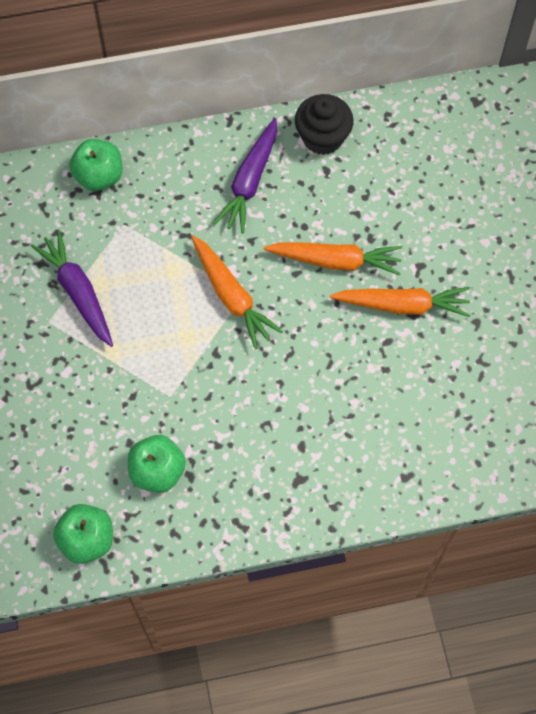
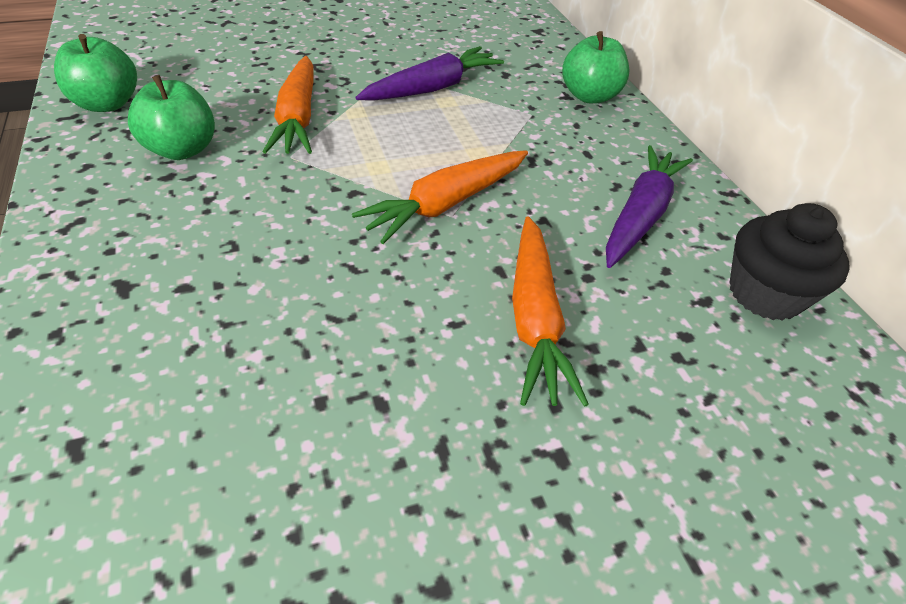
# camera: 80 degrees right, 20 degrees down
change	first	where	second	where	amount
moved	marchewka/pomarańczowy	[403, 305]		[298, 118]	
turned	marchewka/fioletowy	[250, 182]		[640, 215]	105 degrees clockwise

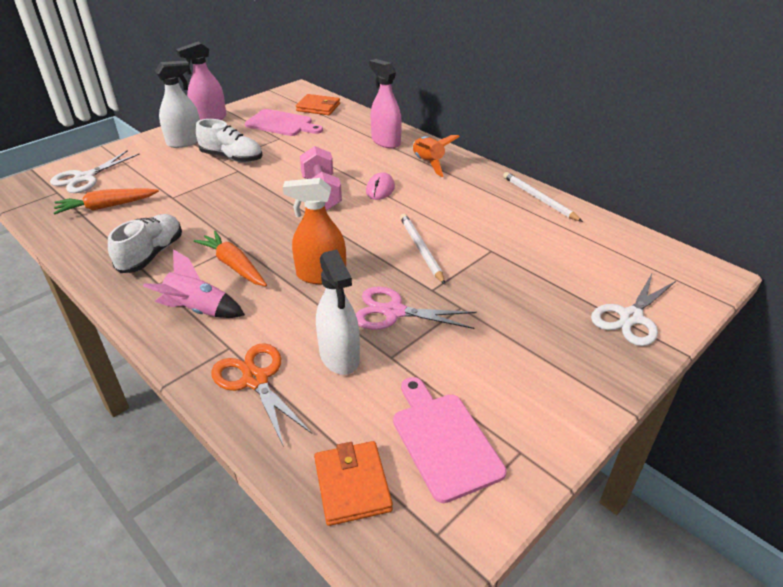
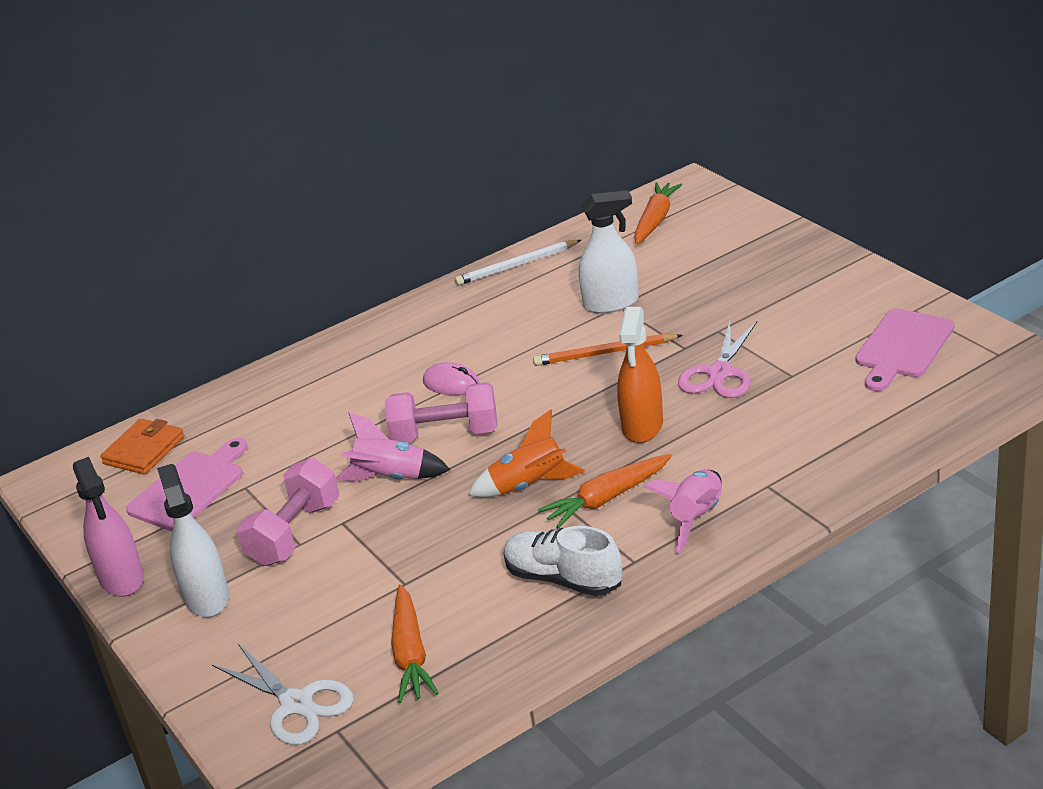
# camera: 75 degrees left, 5 degrees down
change	first	where	second	where	amount
removed	nożyczki/pomarańczowy	[255, 380]			
removed	portfel/pomarańczowy	[352, 485]			
removed	spryskiwacz/różowy	[385, 141]			
removed	nożyczki/biały	[631, 317]			
added			rakieta/różowy	[390, 478]	
added			marchewka/pomarańczowy	[655, 220]	
moved	spryskiwacz/biały	[339, 356]		[611, 303]	
moved	rakieta/pomarańczowy	[428, 163]		[529, 485]	
replaced	but/biały	[232, 158]	hantel/różowy	[294, 533]	
recoloured	ołówek/biały	[421, 249]	ołówek/pomarańczowy	[605, 353]	
turned	deska do krojenia/różowy	[444, 440]		[902, 347]	45 degrees counterclockwise

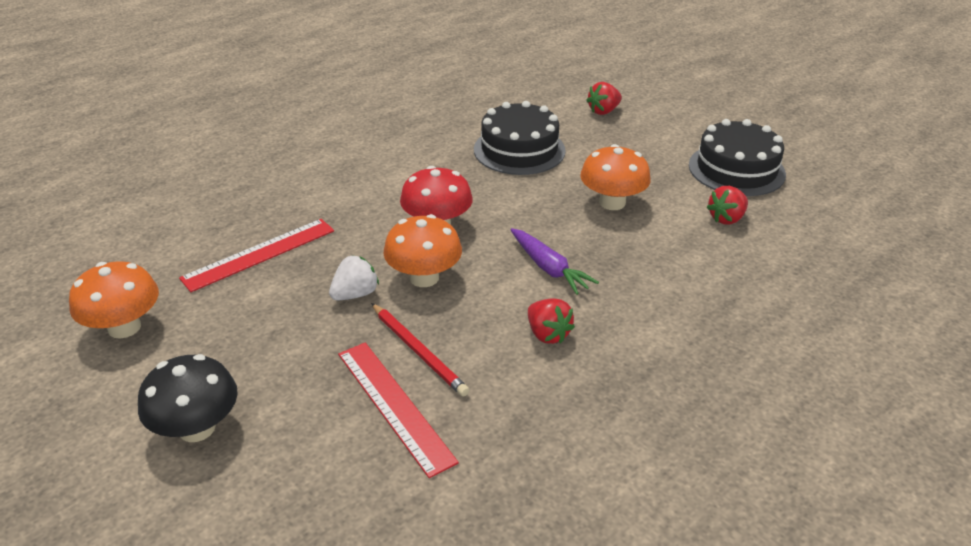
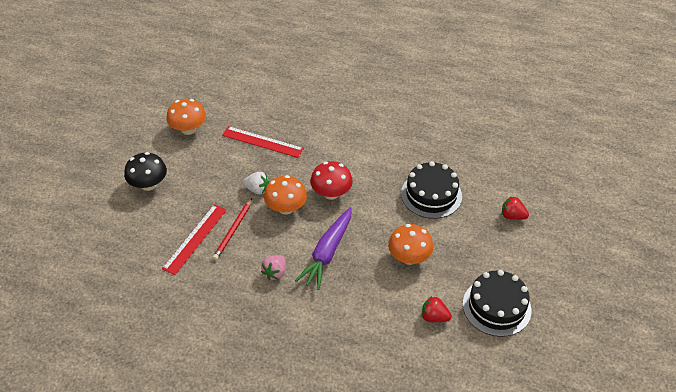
# camera: 60 degrees right, 10 degrees up
change	first	where	second	where	amount
recoloured	truskawka/czerwony	[547, 334]	truskawka/różowy	[275, 273]	
resized	marchewka/fioletowy	[549, 268]		[327, 253]	x1.52

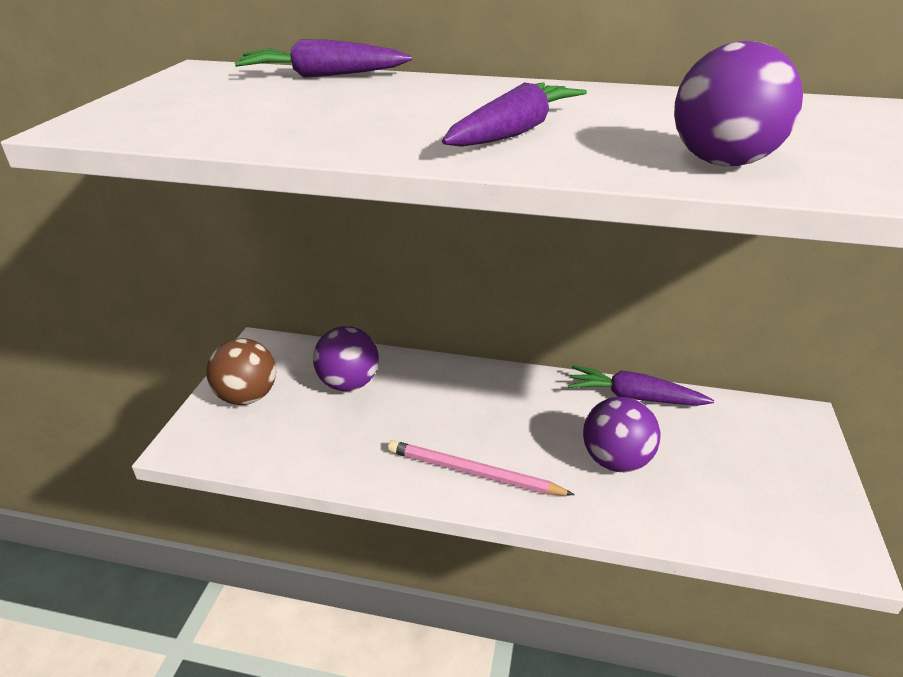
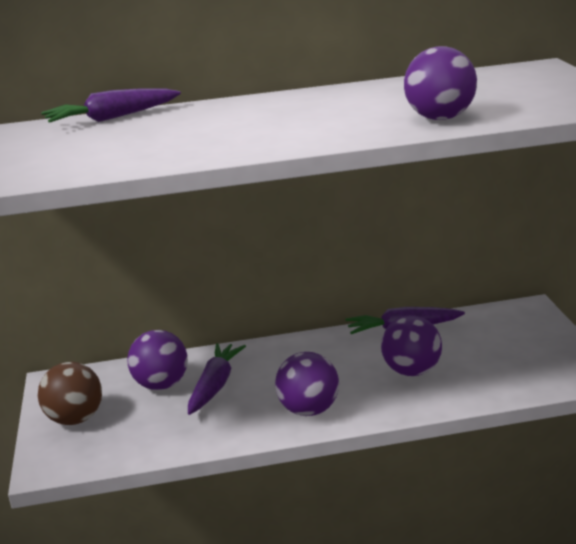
# camera: 20 degrees left, 10 degrees down
change	first	where	second	where	amount
moved	marchewka/fioletowy	[514, 132]		[215, 386]	
replaced	ołówek/różowy	[473, 473]	piłka/fioletowy	[309, 410]	

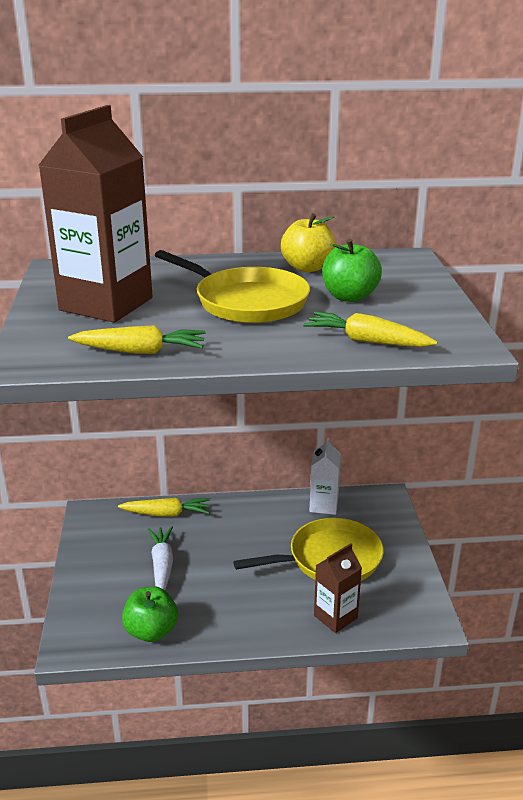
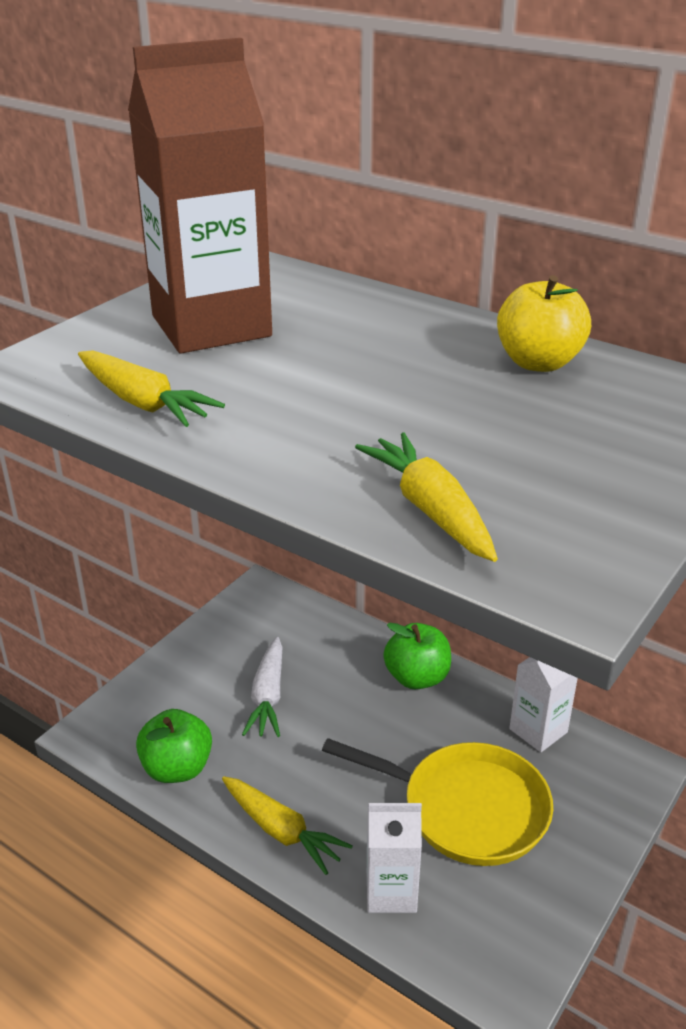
# camera: 40 degrees right, 5 degrees up
change	first	where	second	where	amount
removed	patelnia/żółty	[246, 302]			
moved	marchewka/żółty	[166, 514]		[281, 831]	
moved	jabłko/zielony	[349, 296]		[417, 677]	
recoloured	karton mleka/brązowy	[335, 617]	karton mleka/biały	[391, 891]	
turned	marchewka/biały	[162, 565]		[268, 696]	150 degrees clockwise

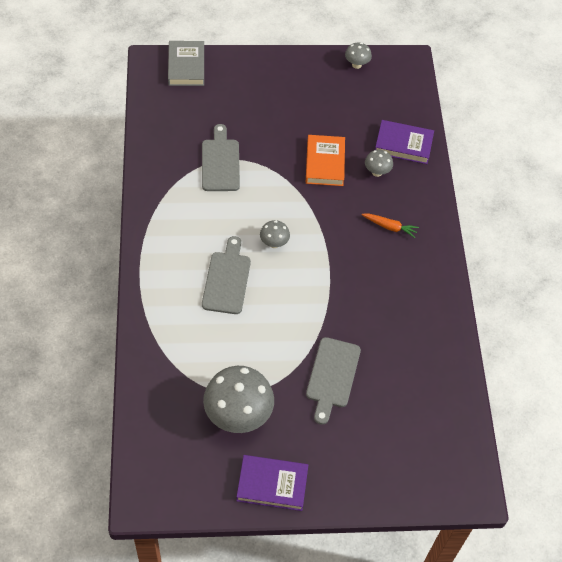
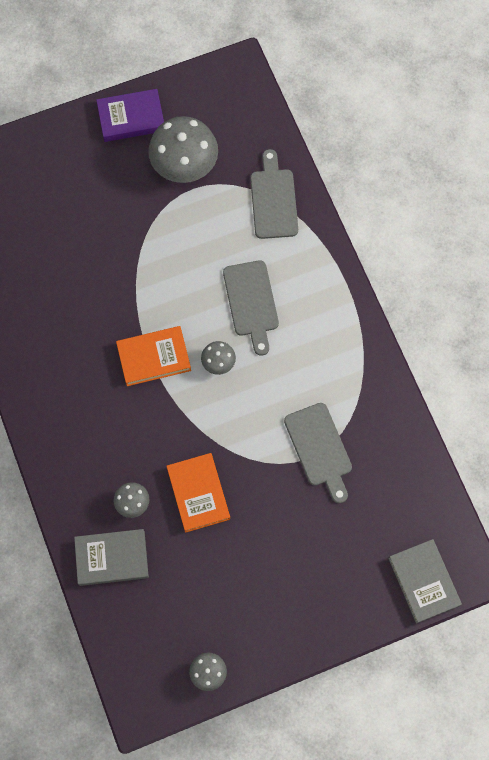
# camera: 165 degrees right, 15 degrees up
change	first	where	second	where	amount
removed	marchewka/pomarańczowy	[389, 227]			
added			książka/pomarańczowy	[154, 357]	
moved	deska do krojenia/szary	[332, 376]		[273, 200]	
recoloured	książka/fioletowy	[403, 144]	książka/szary	[112, 558]	

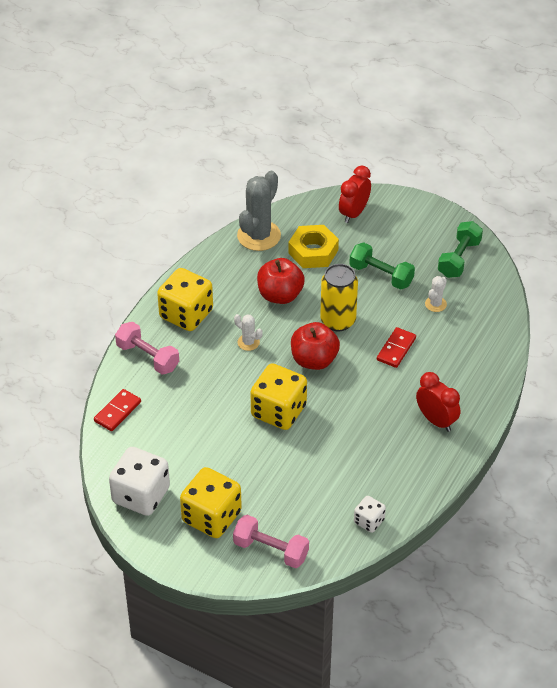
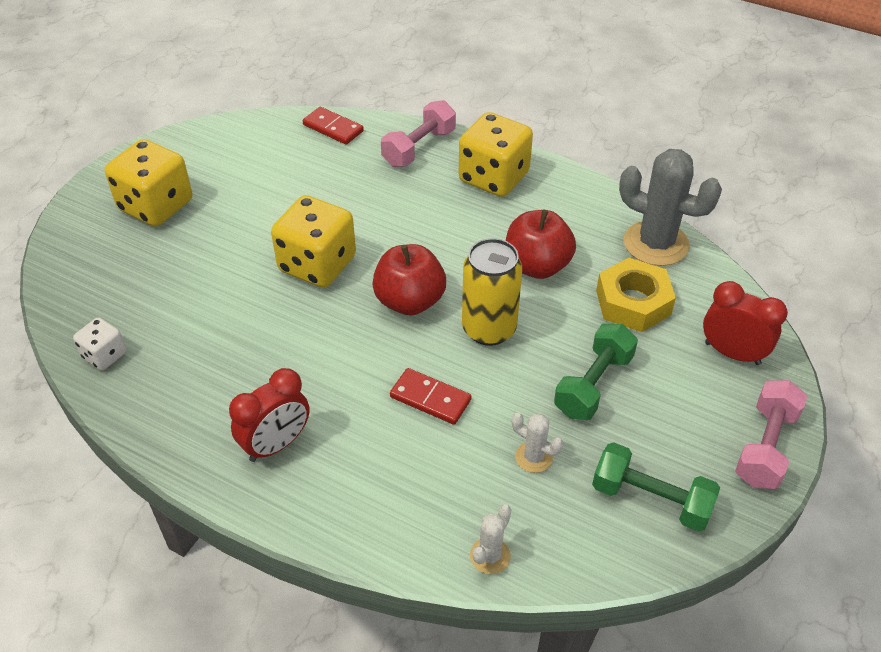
# camera: 90 degrees right, 0 degrees up
change	first	where	second	where	amount
removed	kostka do gry/biały	[141, 495]			
moved	hantel/różowy	[271, 550]		[765, 447]	
moved	kaktus/biały	[248, 342]		[490, 556]	

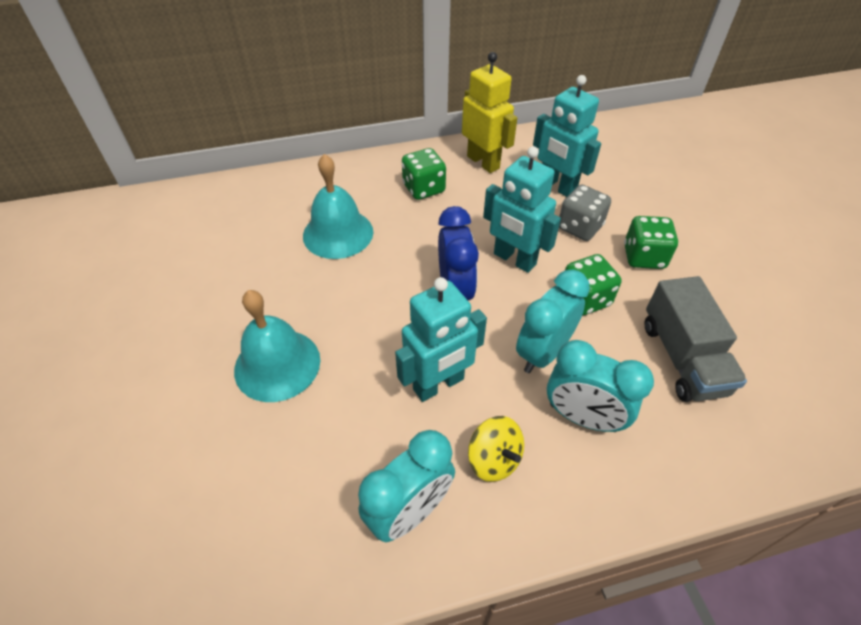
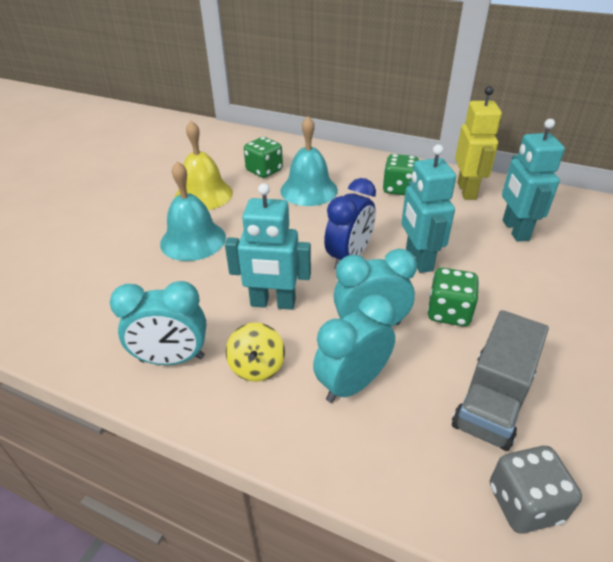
# camera: 40 degrees right, 10 degrees down
change	first	where	second	where	amount
added			dzwonek/żółty	[203, 194]	
moved	kostka do gry/szary	[579, 227]		[524, 503]	
moved	kostka do gry/zielony	[643, 257]		[264, 171]	
turned	budzik/turkusowy	[582, 417]		[352, 384]	75 degrees clockwise

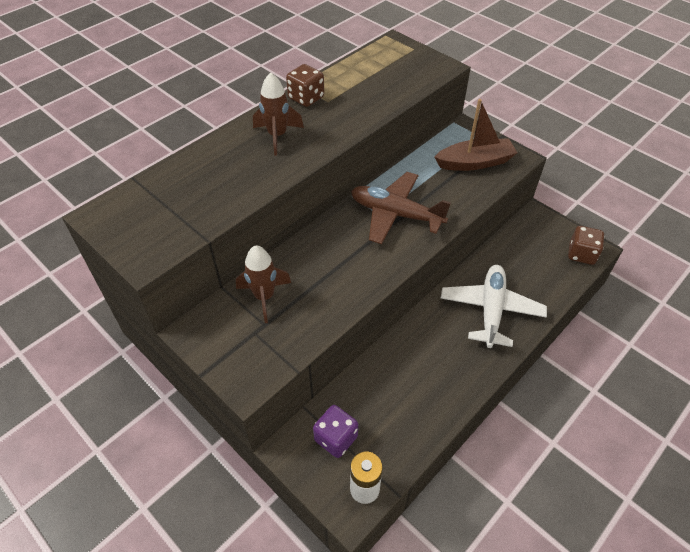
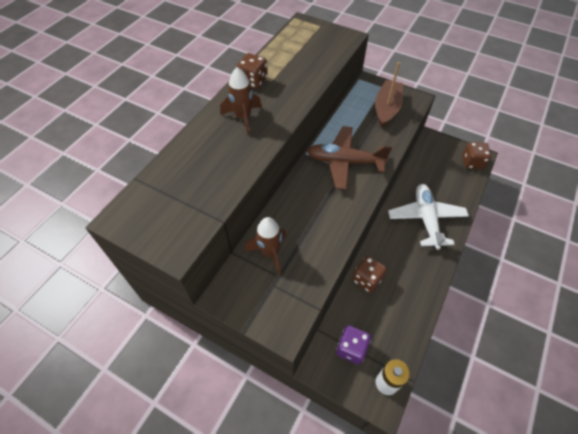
# camera: 15 degrees left, 5 degrees up
change	first	where	second	where	amount
added			kostka do gry/brązowy	[367, 279]	
turned	łódka/brązowy	[474, 162]		[386, 109]	45 degrees counterclockwise

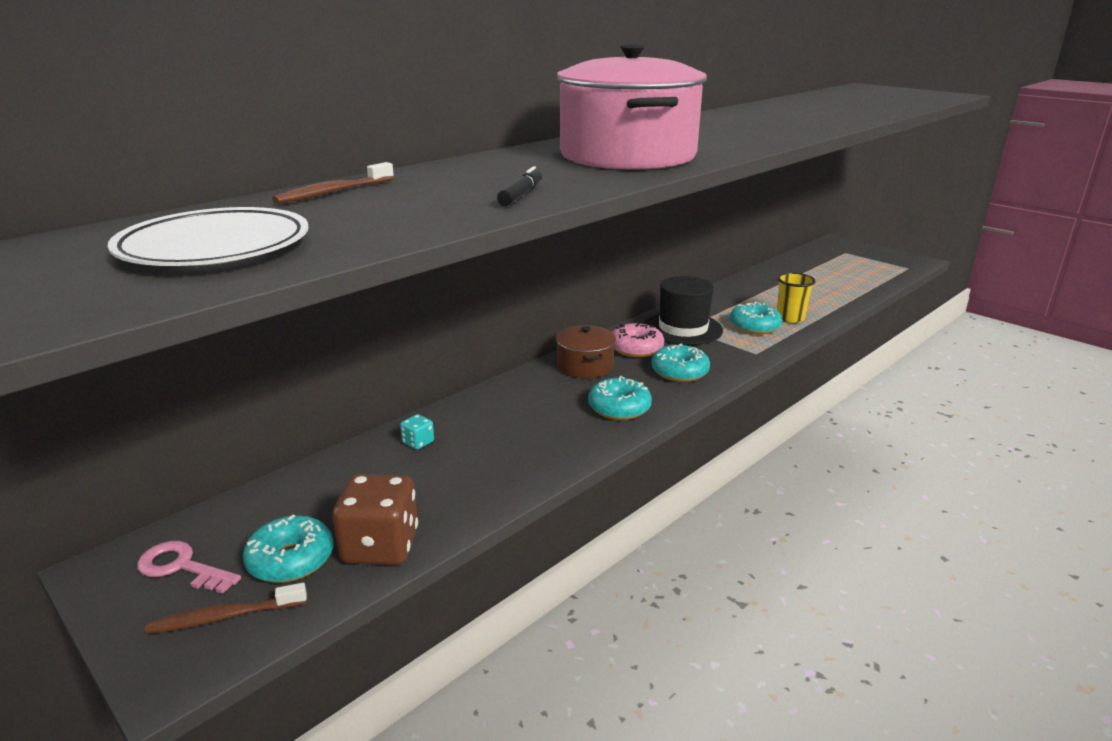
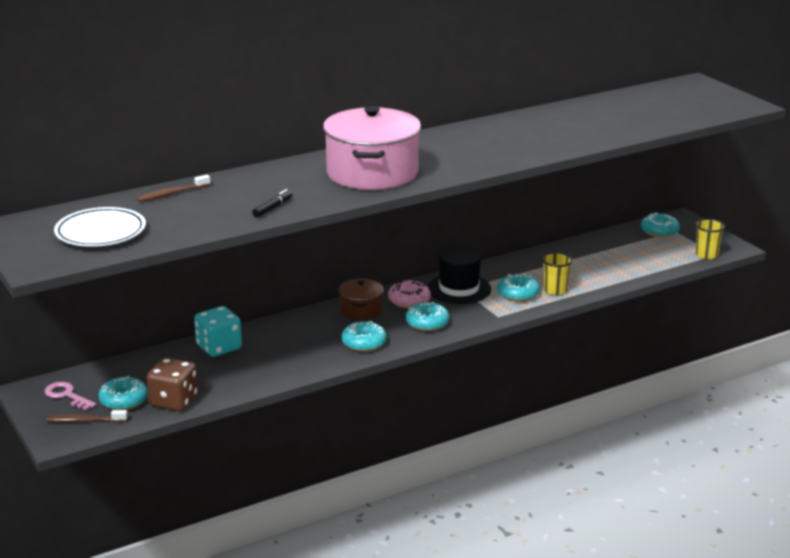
# camera: 15 degrees right, 0 degrees up
change	first	where	second	where	amount
added			donut/turkusowy	[659, 231]	
added			szklanka/żółty	[706, 255]	
resized	kostka do gry/turkusowy	[418, 442]		[219, 347]	x2.21

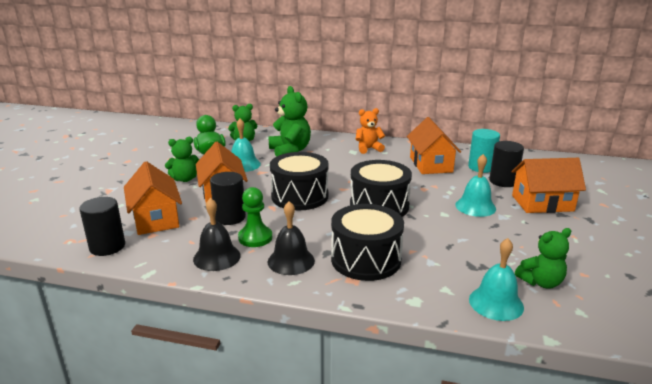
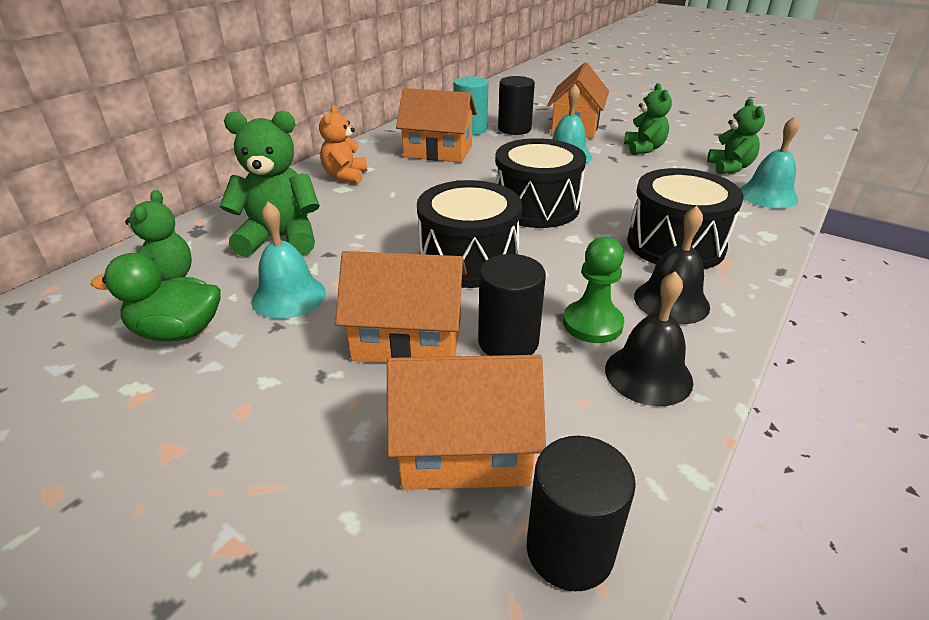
# camera: 70 degrees left, 10 degrees up
change	first	where	second	where	amount
moved	miś/zielony	[185, 179]		[644, 148]	

